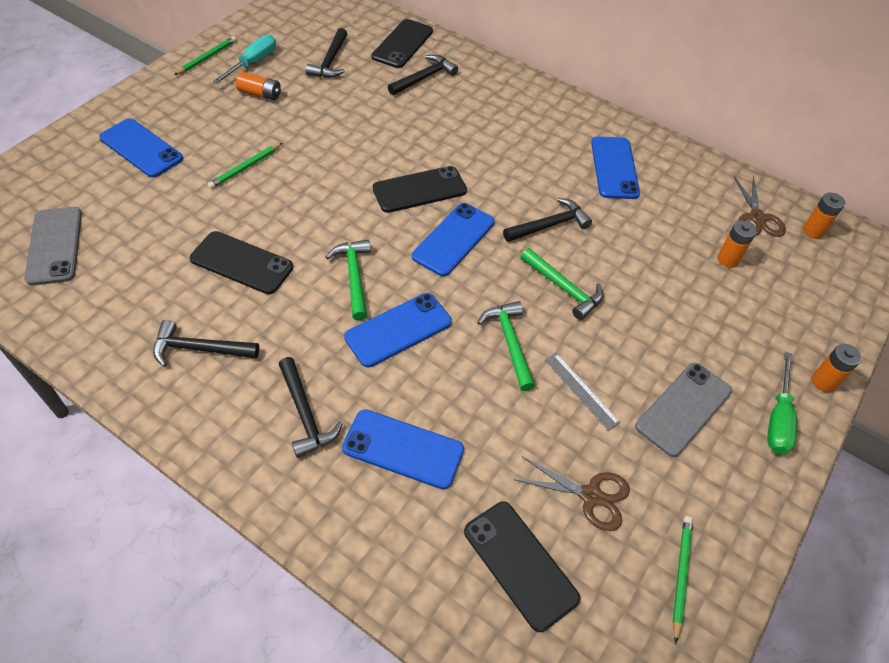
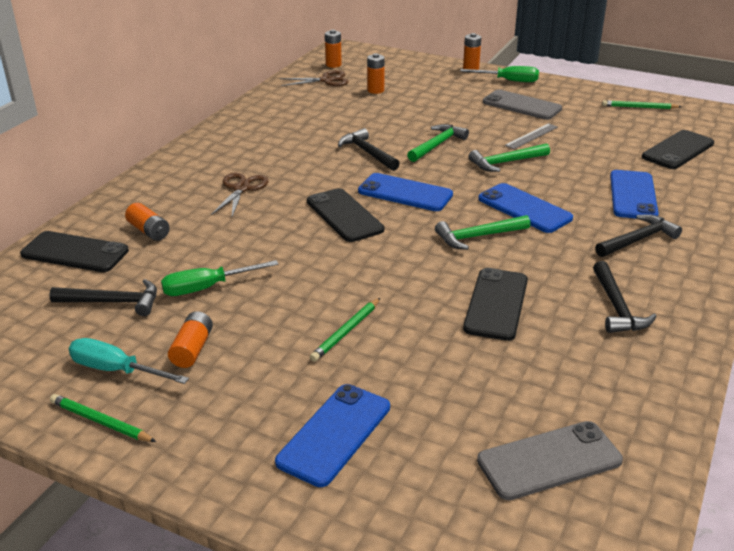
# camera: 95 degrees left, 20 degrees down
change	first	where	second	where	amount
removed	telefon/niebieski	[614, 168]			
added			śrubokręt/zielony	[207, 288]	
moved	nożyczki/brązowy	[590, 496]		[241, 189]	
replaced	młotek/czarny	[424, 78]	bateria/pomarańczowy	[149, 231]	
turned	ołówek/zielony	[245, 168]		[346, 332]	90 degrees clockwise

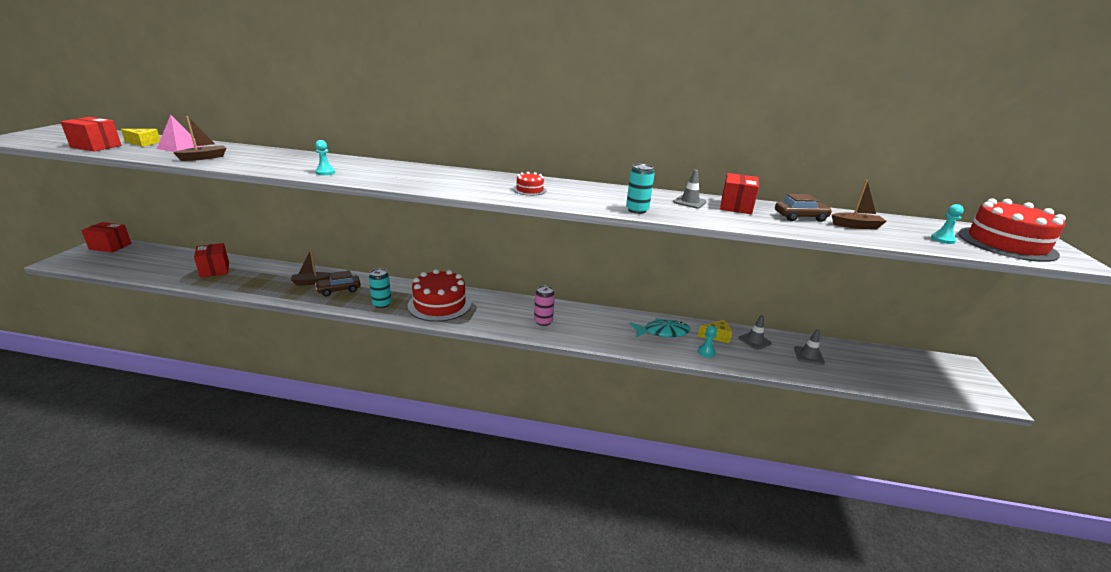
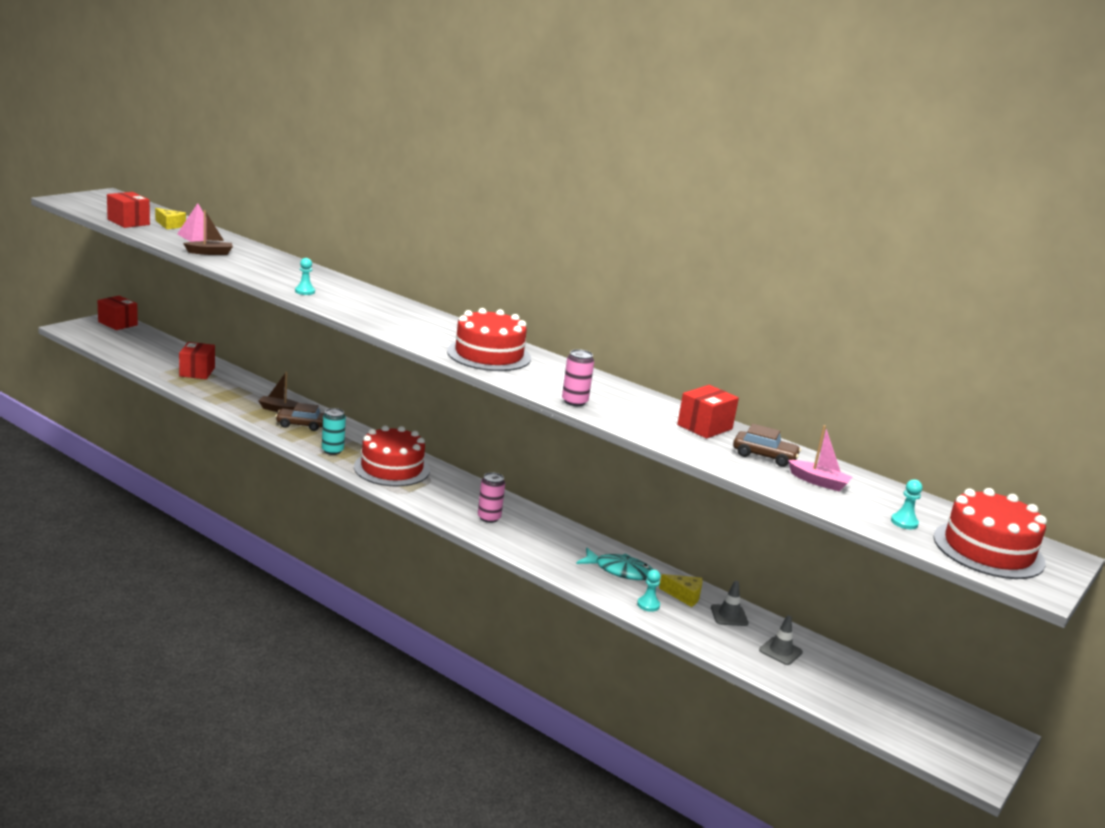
# camera: 25 degrees right, 5 degrees down
change	first	where	second	where	amount
removed	pachołek/szary	[689, 202]			
recoloured	puszka/turkusowy	[637, 210]	puszka/różowy	[574, 402]	
recoloured	łódka/brązowy	[856, 226]	łódka/różowy	[818, 482]	
resized	tort/czerwony	[529, 190]		[489, 355]	x2.19

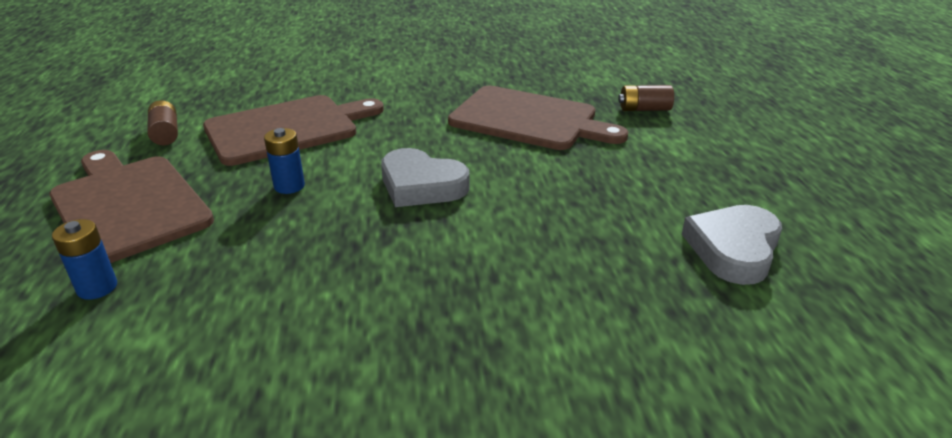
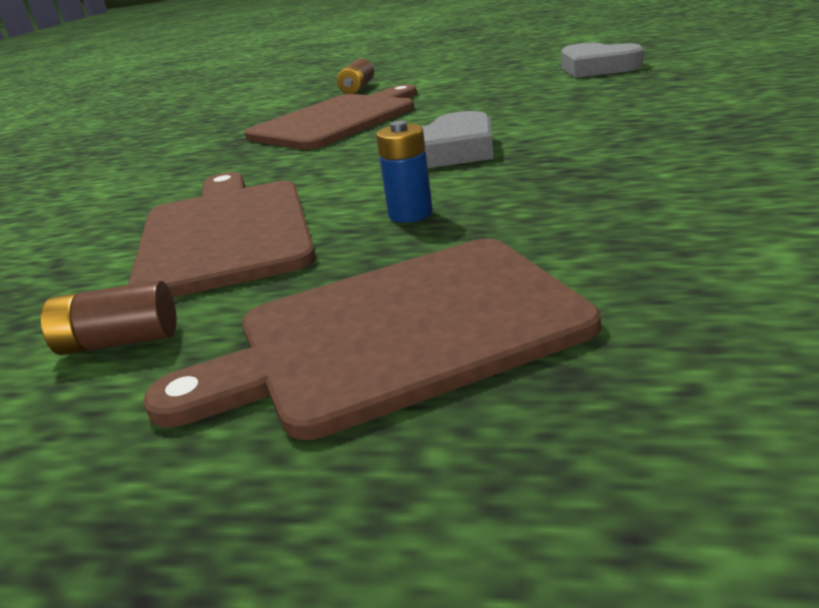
# camera: 70 degrees left, 5 degrees down
change	first	where	second	where	amount
removed	bateria/niebieski	[97, 288]			

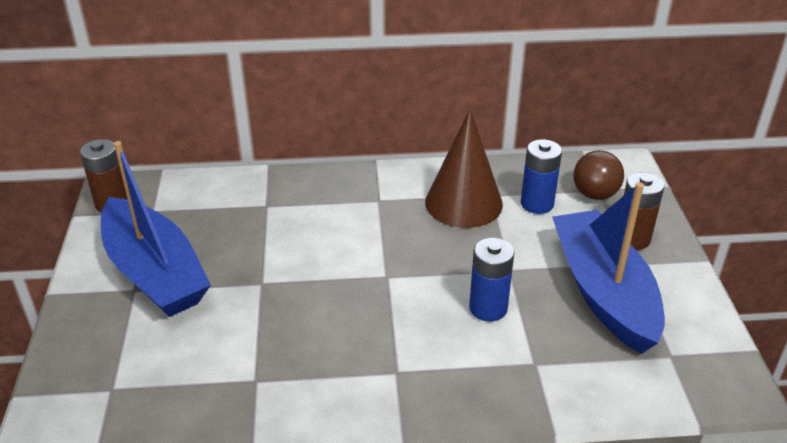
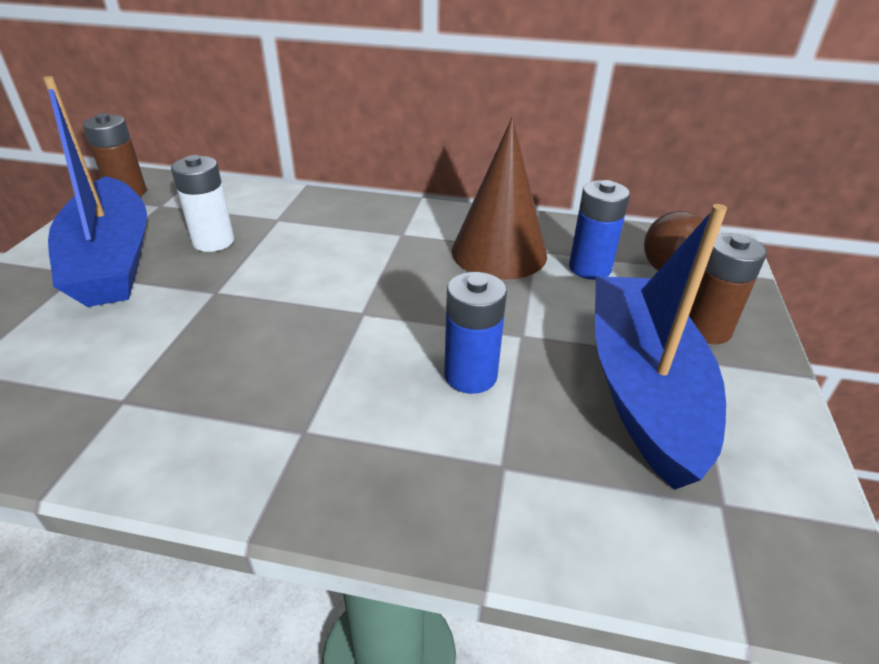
# camera: 15 degrees right, 0 degrees up
change	first	where	second	where	amount
added			bateria/biały	[213, 241]	

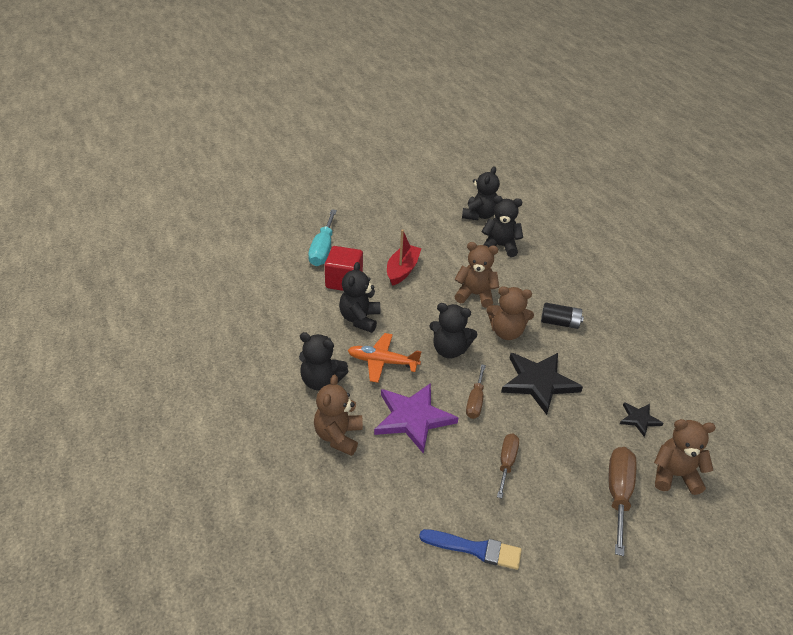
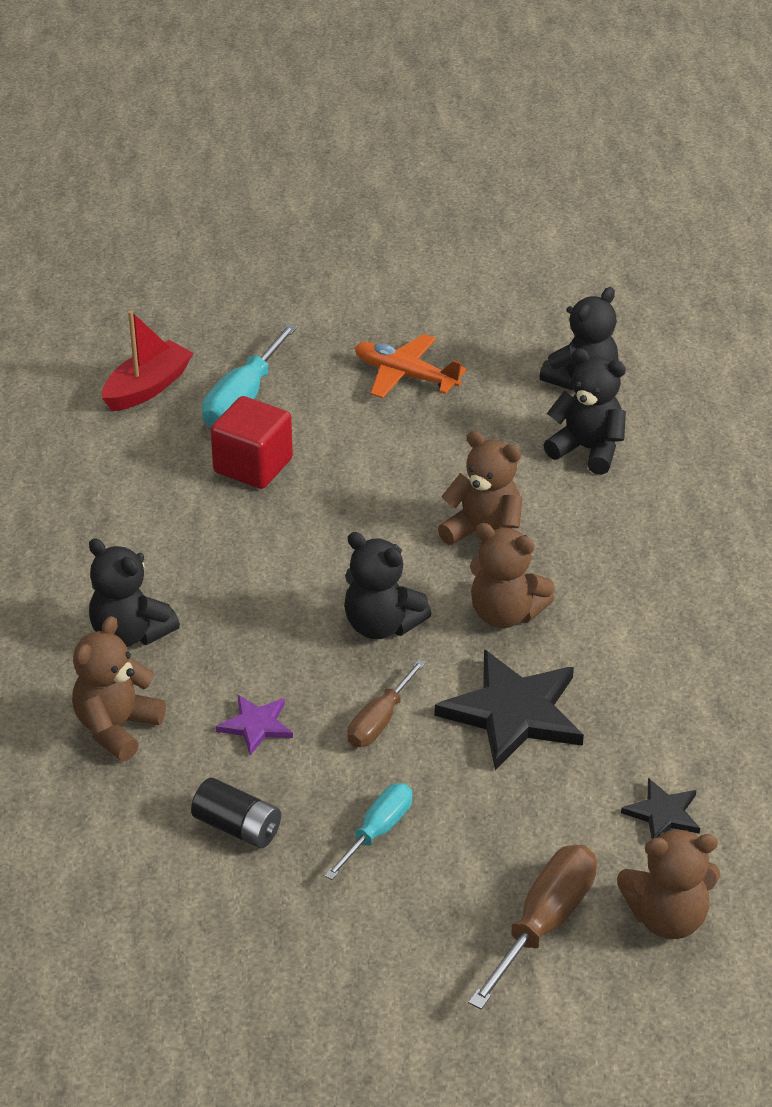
# camera: 20 degrees right, 0 degrees up
change	first	where	second	where	amount
removed	miś/czarny	[359, 319]			
removed	pędzel/niebieski	[475, 549]			
moved	samolot/pomarańczowy	[382, 362]		[405, 375]	
moved	łódka/czerwony	[402, 270]		[147, 387]	
moved	bateria/czarny	[560, 323]		[237, 827]	
recoloured	śrubokręt/brązowy	[506, 463]	śrubokręt/turkusowy	[378, 831]	
turned	miś/brązowy	[674, 475]		[667, 917]	150 degrees clockwise
resized	gwiazda/fioletowy	[413, 418]		[256, 725]	x0.51

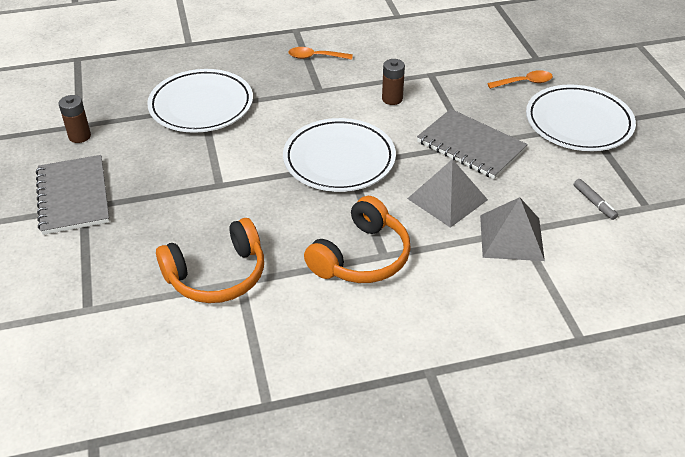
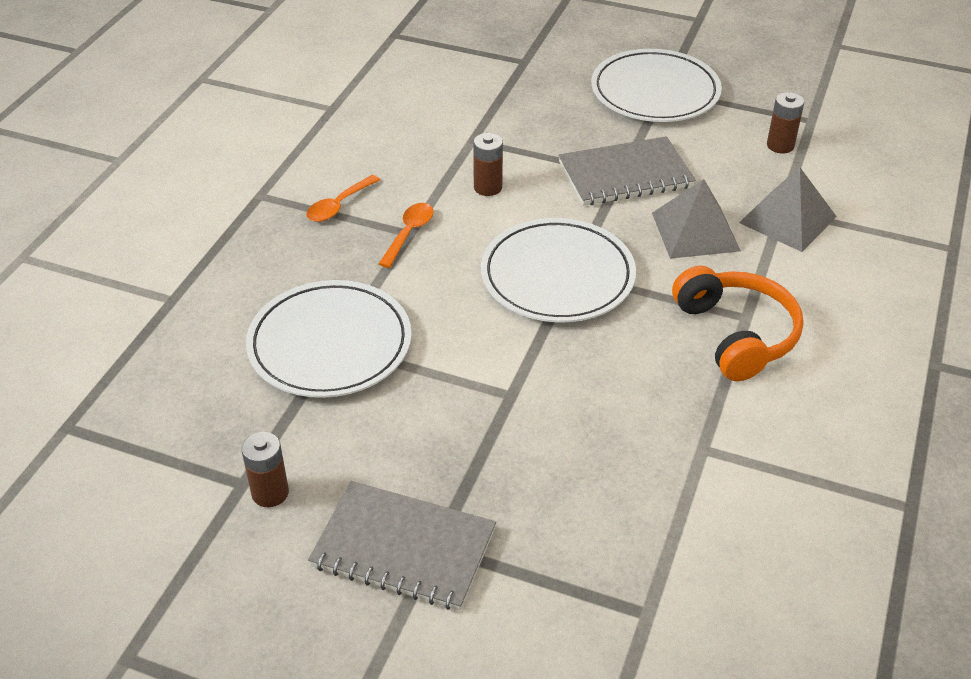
# camera: 55 degrees left, 0 degrees up
change	first	where	second	where	amount
removed	słuchawki/pomarańczowy	[217, 275]			
moved	łyżka/pomarańczowy	[524, 82]		[409, 233]	
replaced	flamaster/szary	[594, 203]	bateria/brązowy	[780, 145]	

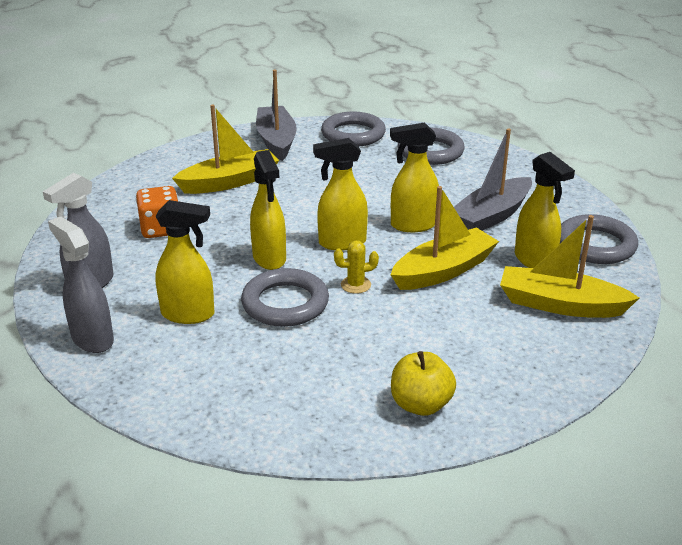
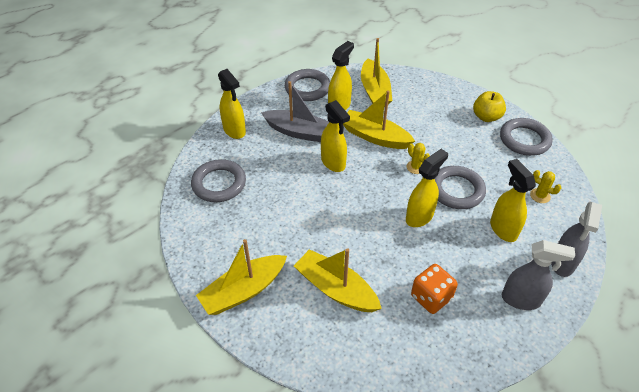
# camera: 115 degrees left, 15 degrees up
change	first	where	second	where	amount
added			kaktus/żółty	[540, 196]	
moved	spryskiwacz/żółty	[341, 243]		[234, 131]	
moved	pierścień/szary	[353, 134]		[524, 140]	
recoloured	łódka/szary	[276, 141]	łódka/żółty	[243, 291]	

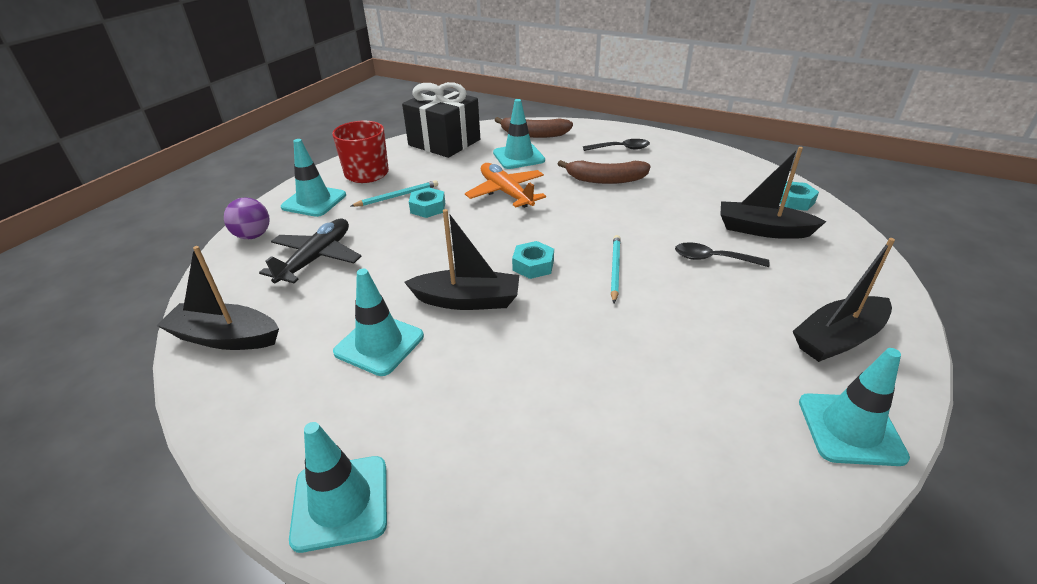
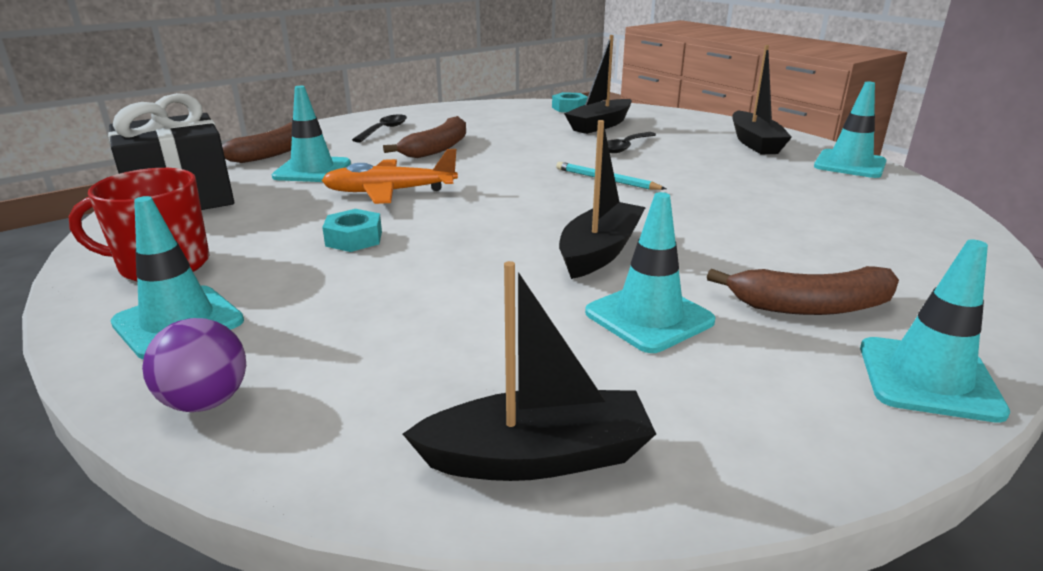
# camera: 65 degrees left, 10 degrees down
change	first	where	second	where	amount
removed	samolot/czarny	[316, 258]			
removed	ołówek/turkusowy	[397, 196]			
removed	nakrętka/turkusowy	[533, 265]			
added			banan/brązowy	[811, 306]	
turned	łódka/czarny	[225, 337]		[537, 457]	135 degrees counterclockwise

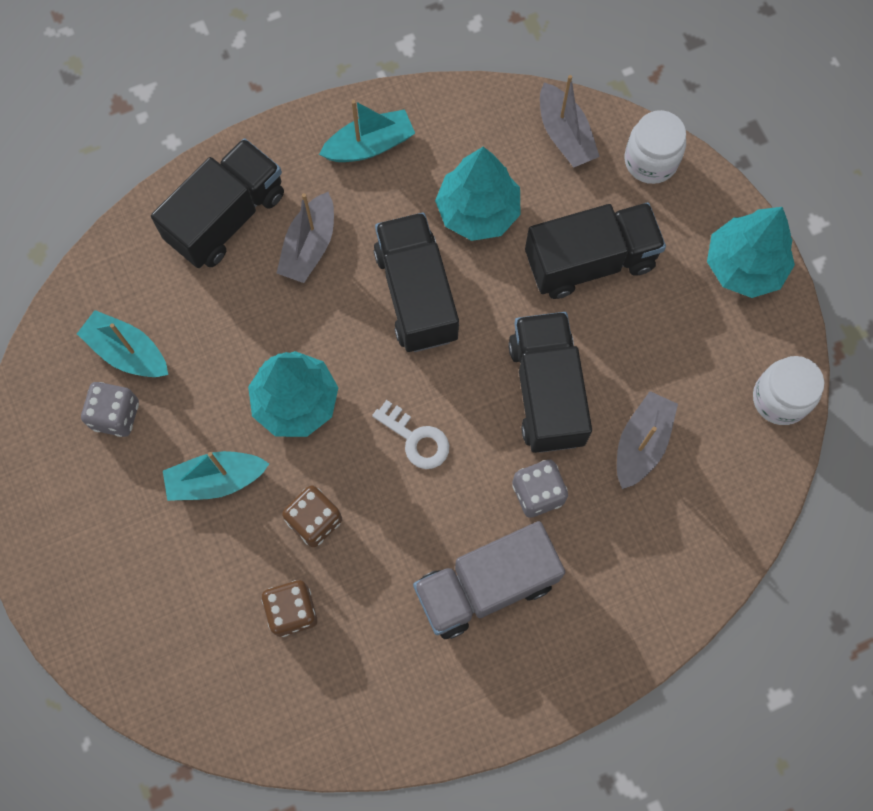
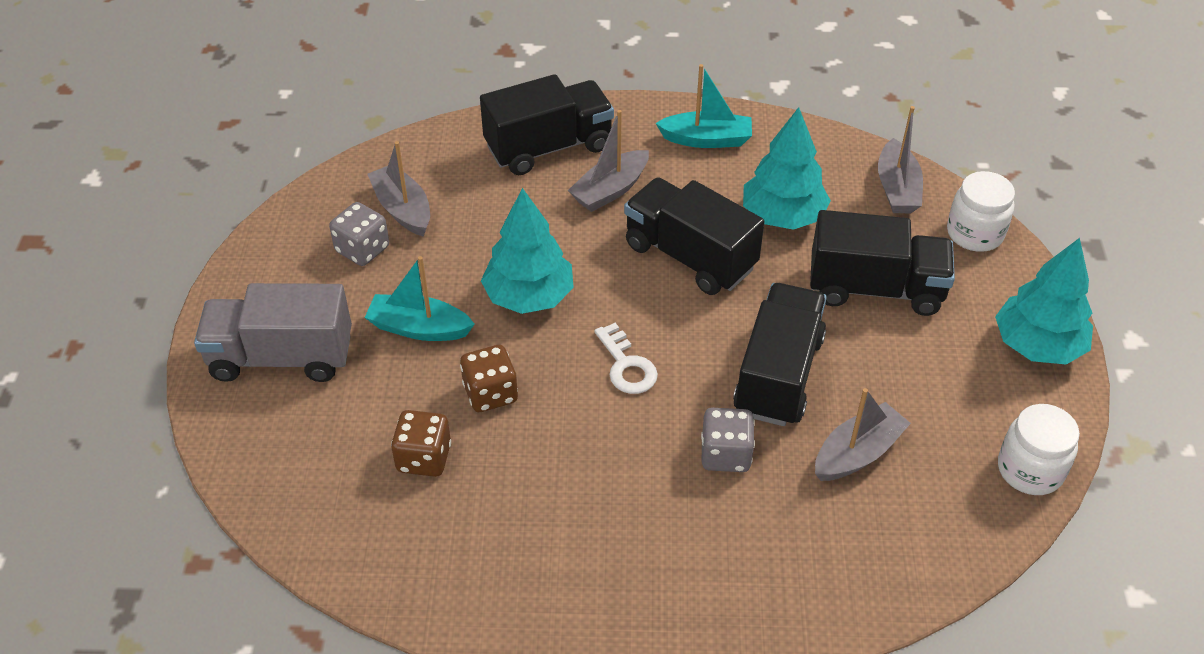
# camera: 25 degrees right, 25 degrees down
change	first	where	second	where	amount
moved	ciężarówka/szary	[486, 586]		[281, 357]	
recoloured	łódka/turkusowy	[127, 352]	łódka/szary	[403, 209]	
turned	ciężarówka/czarny	[416, 294]		[689, 257]	60 degrees counterclockwise

